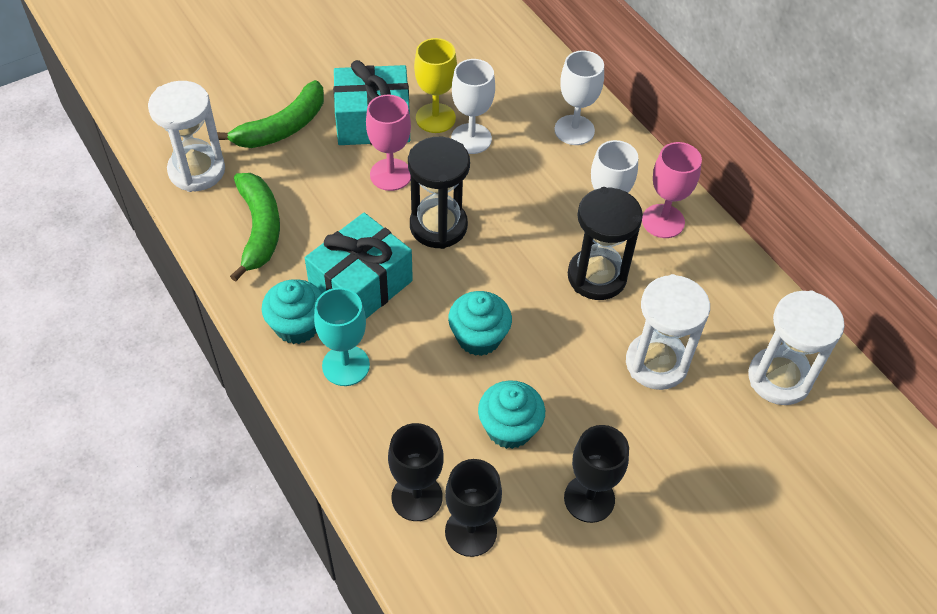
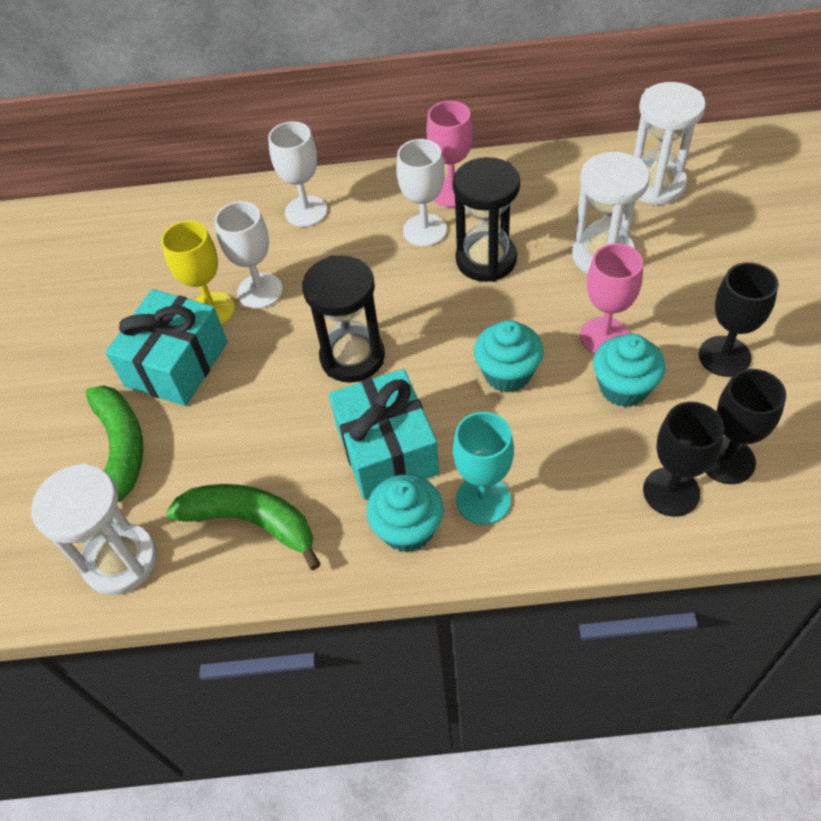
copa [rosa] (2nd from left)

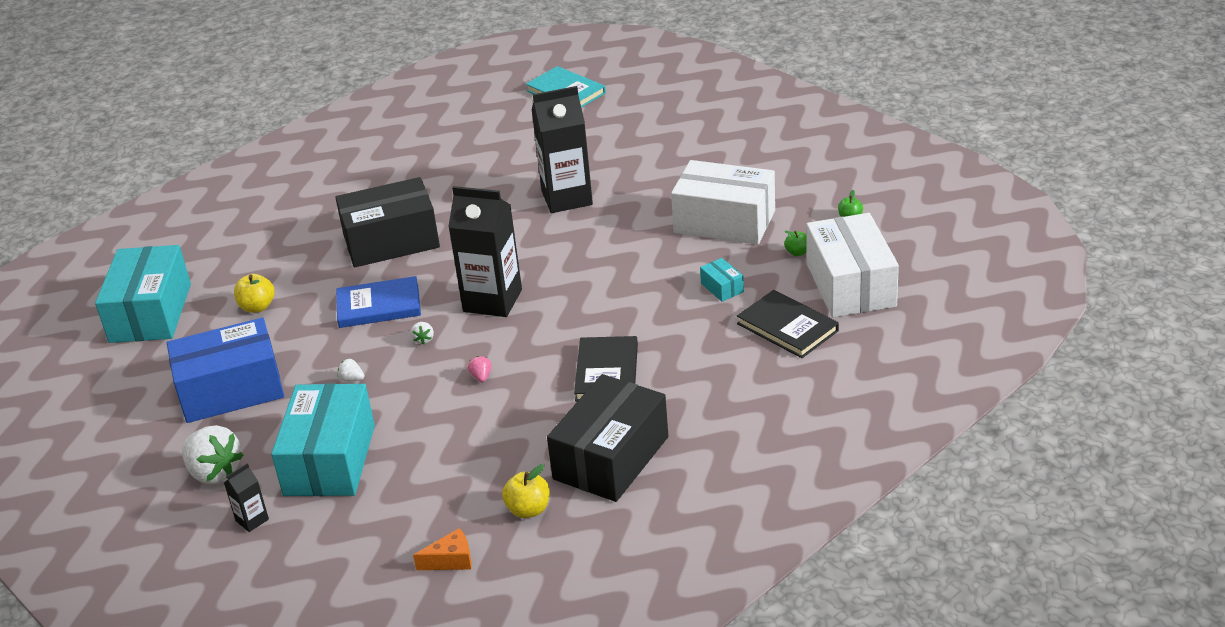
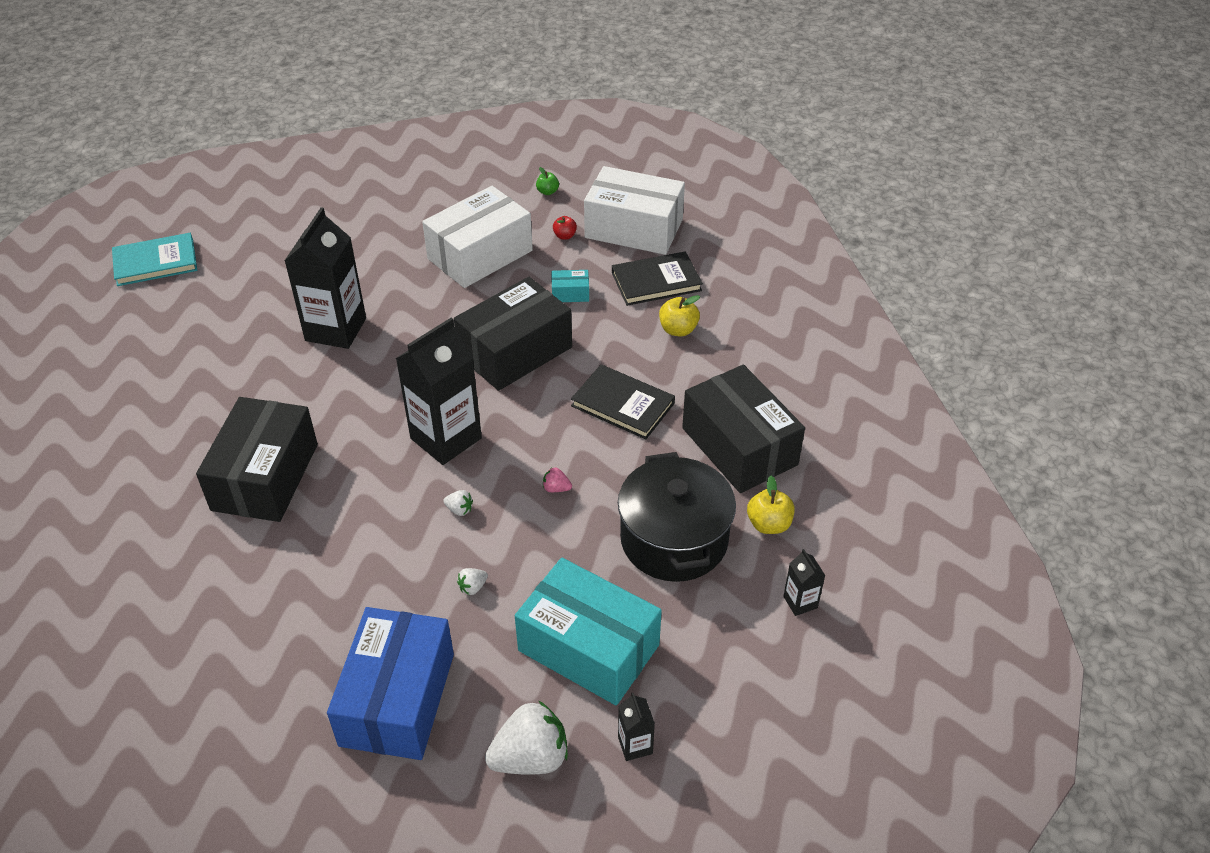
caja [turquesa] (1st from left in the first image)
manzana [amarillo] (1st from left)
libro [azul]
cartón de leche [negro] (4th from left)
manzana [rojo]
caja [negro] (2nd from left)
olla [negro]

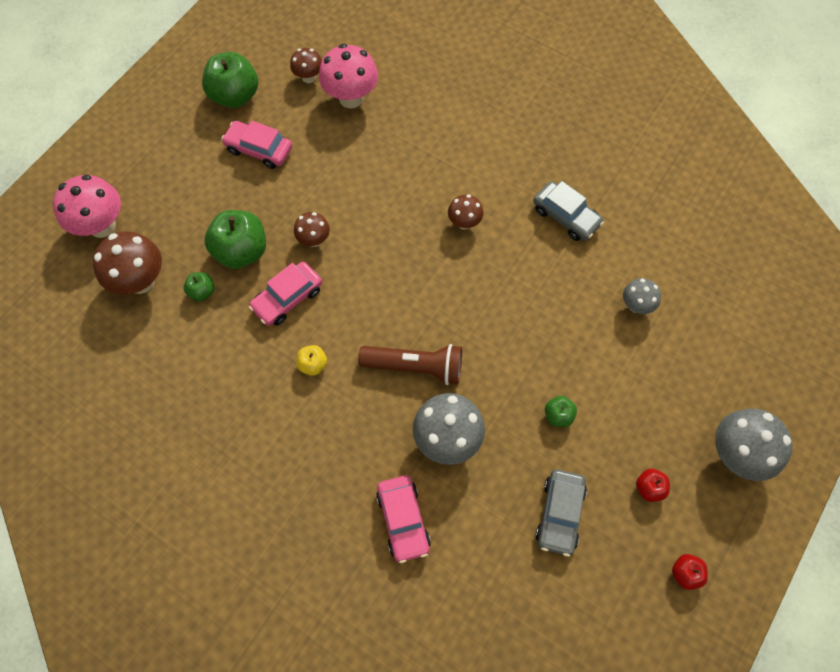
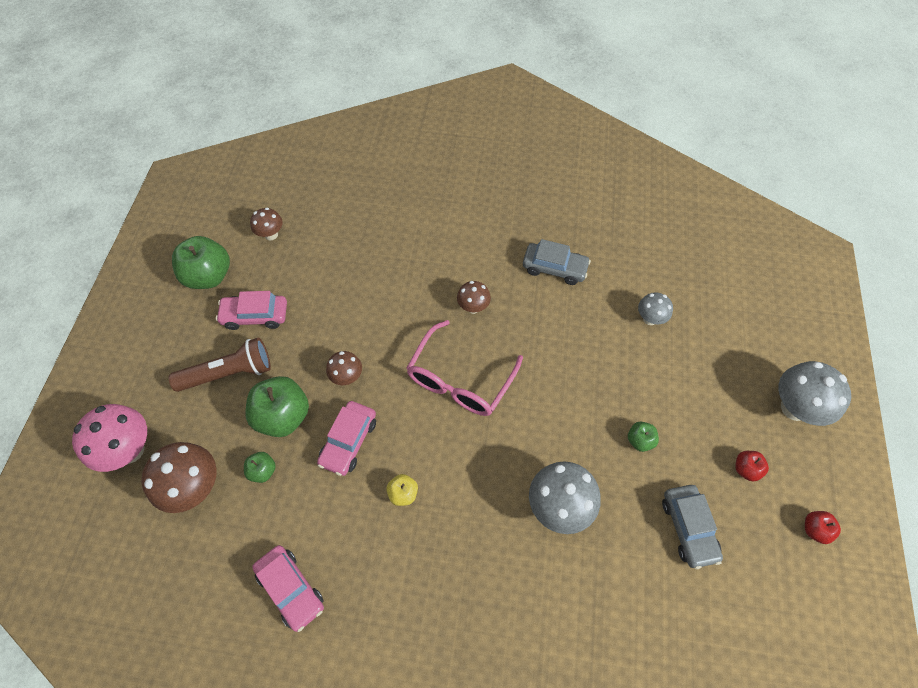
seta [rosa] (2nd from left in the first image)
lámpara de mano [marrón]
coche [rosa] (2nd from left)
gafas [rosa]

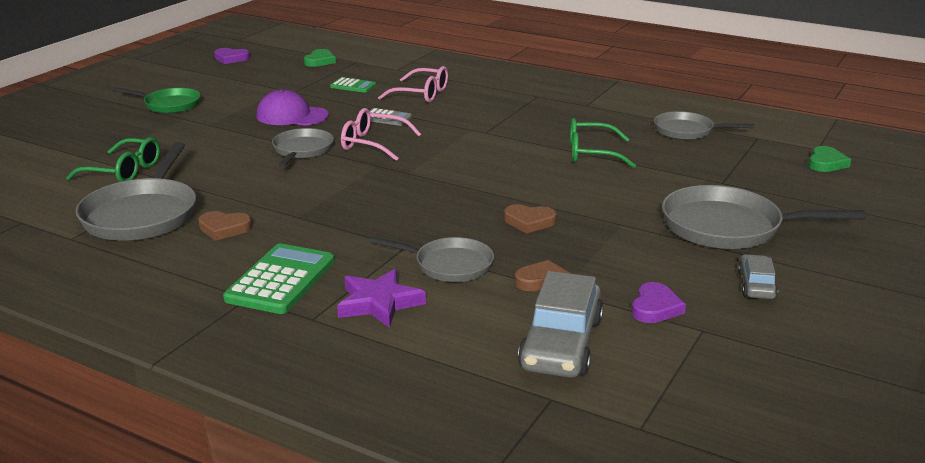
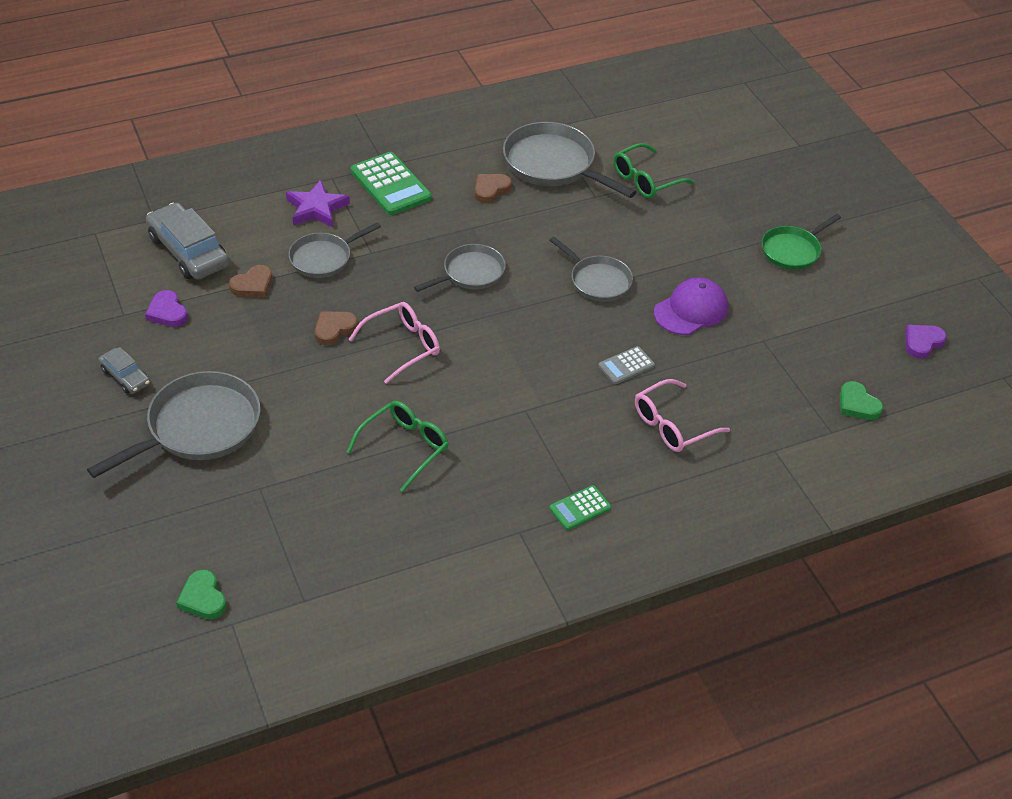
calculadora [verde] (2nd from left)
gafas [rosa] (1st from left)
sartén [gris] (3rd from left)

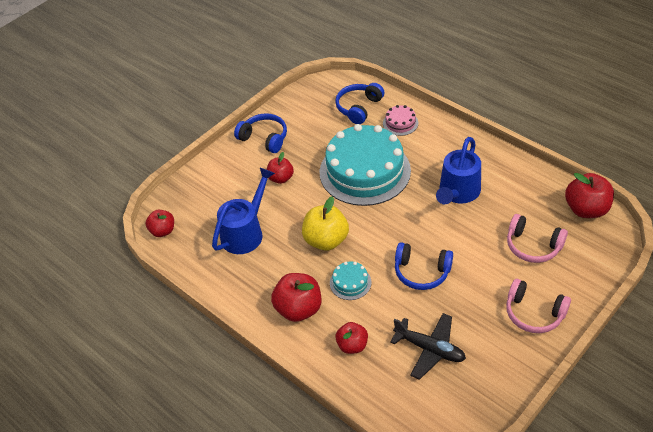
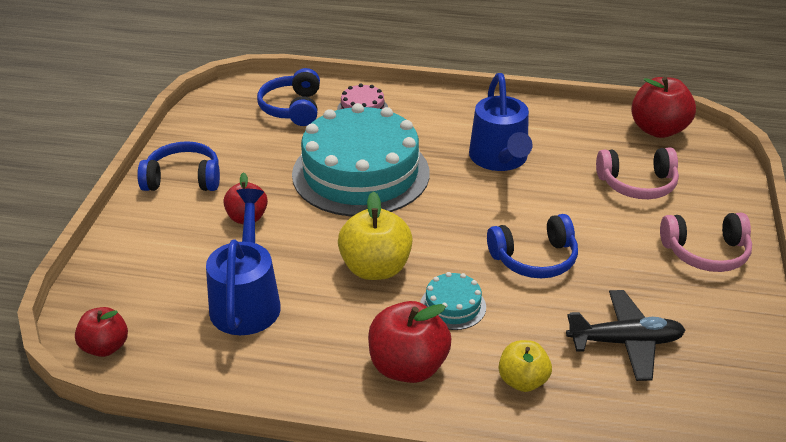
manzana [amarillo] (2nd from left)

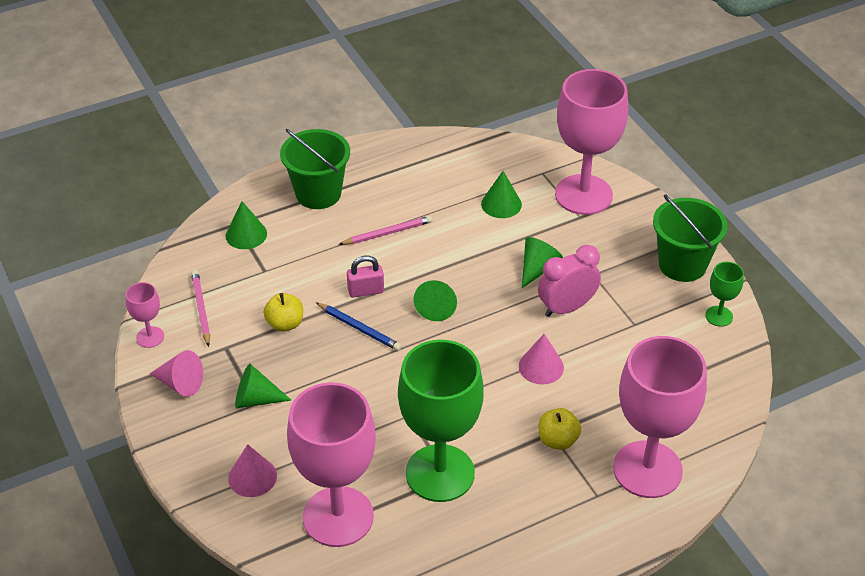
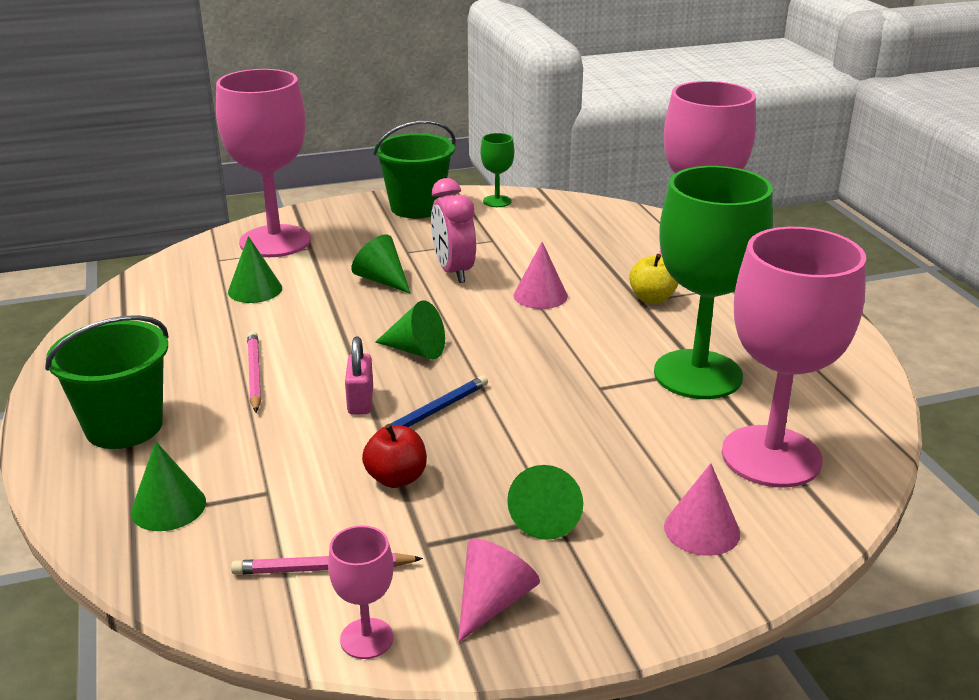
manzana [rojo]

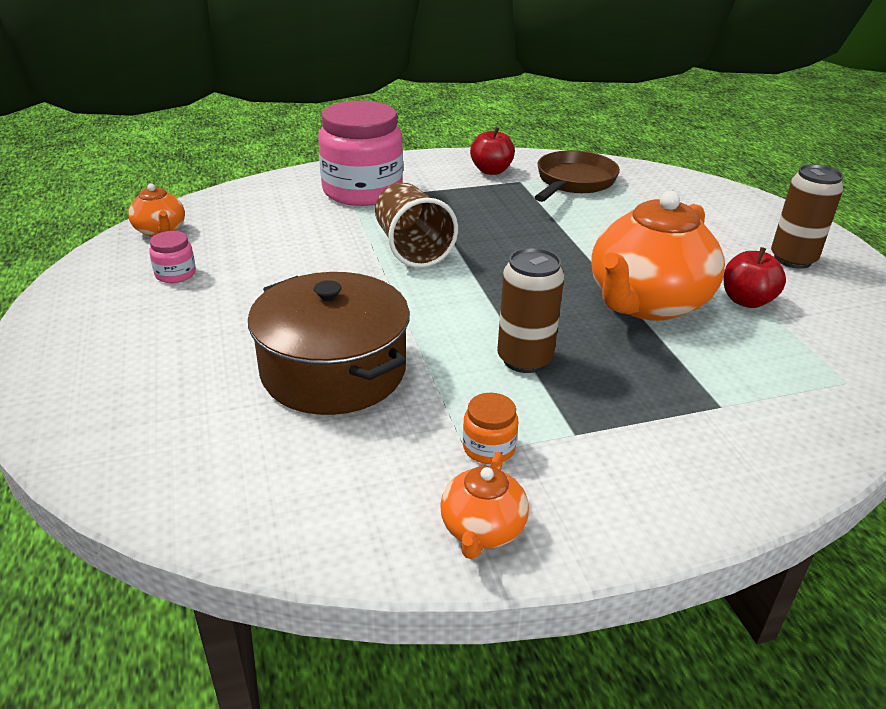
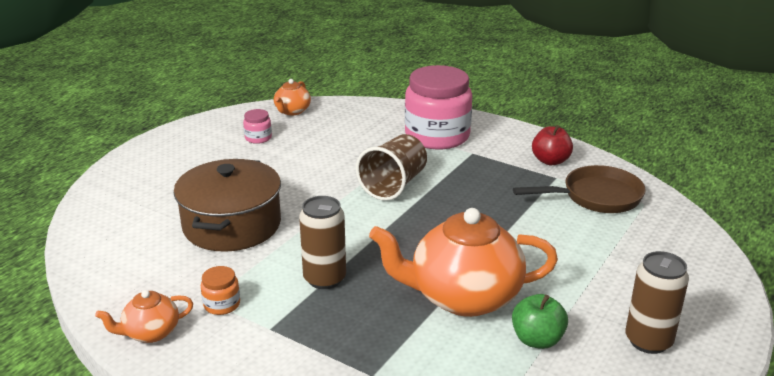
manzana [verde]

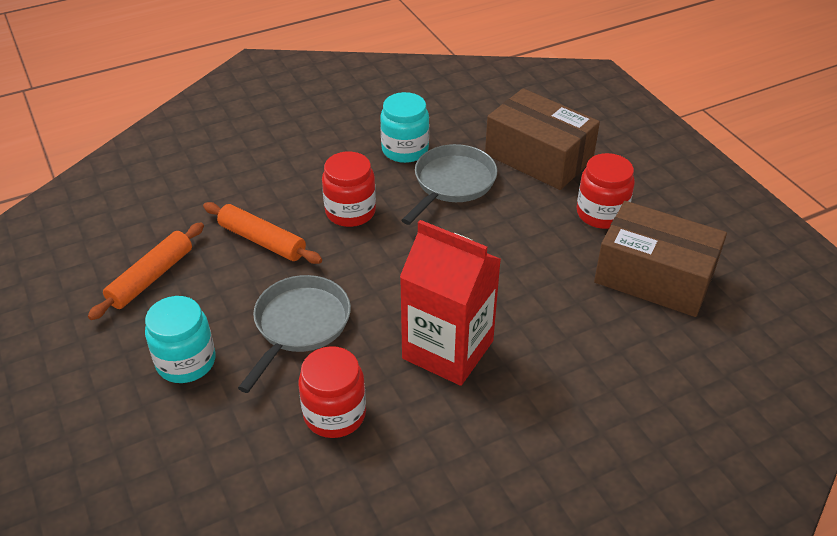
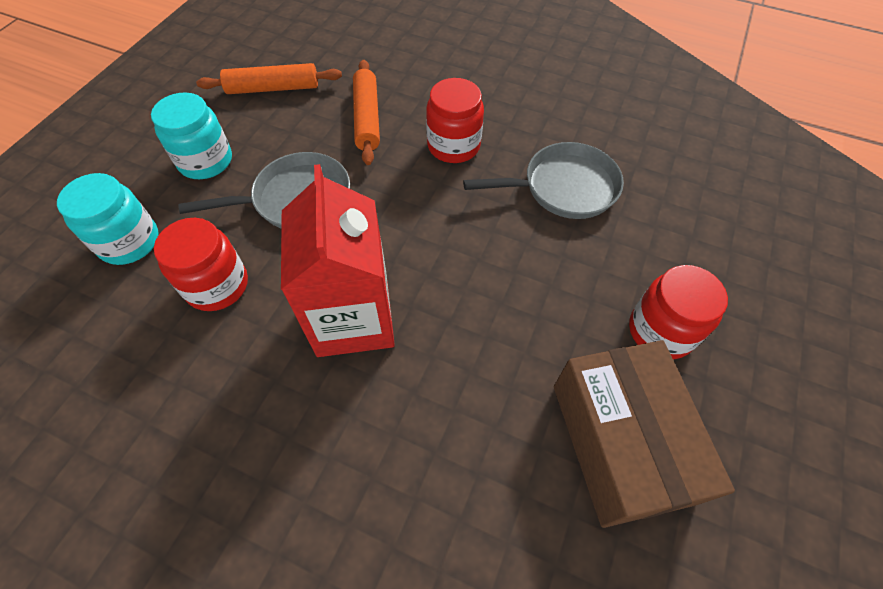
tarro [turquesa] (1st from left)
caja [marrón] (1st from left in the first image)

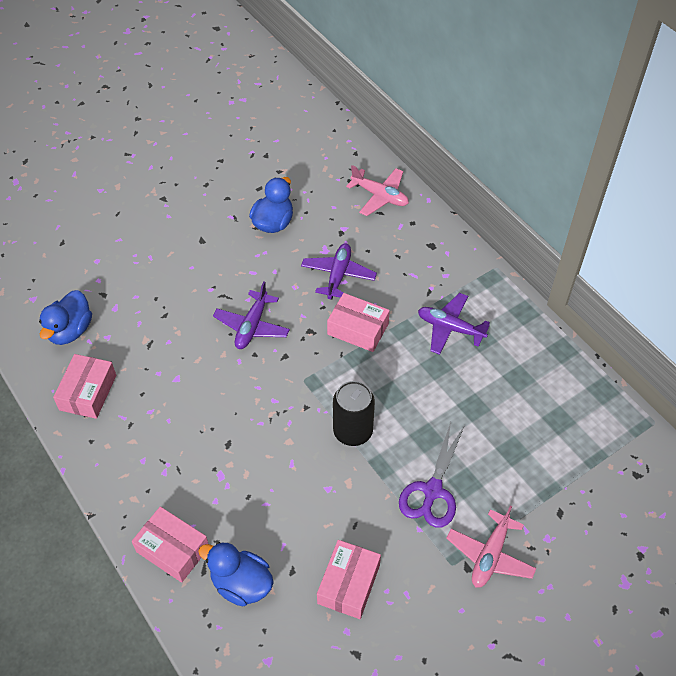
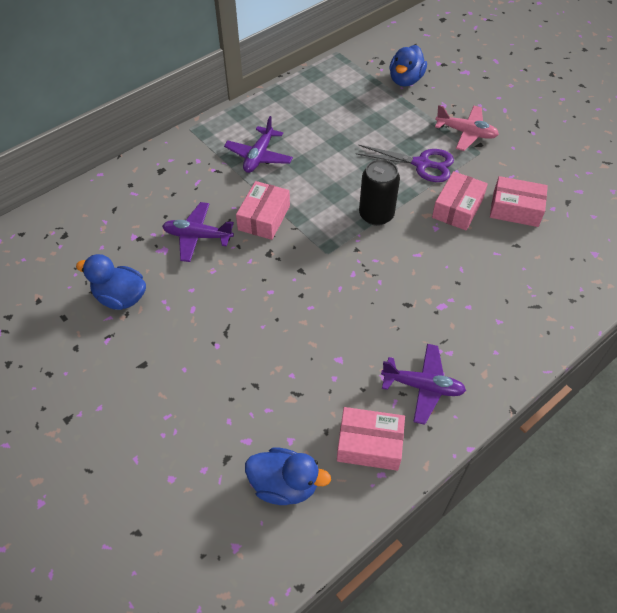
caja [rosa] (3rd from left)
pato [azul] (3rd from left)
avión [morado] (3rd from left)
avión [rosa] (1st from left in the first image)

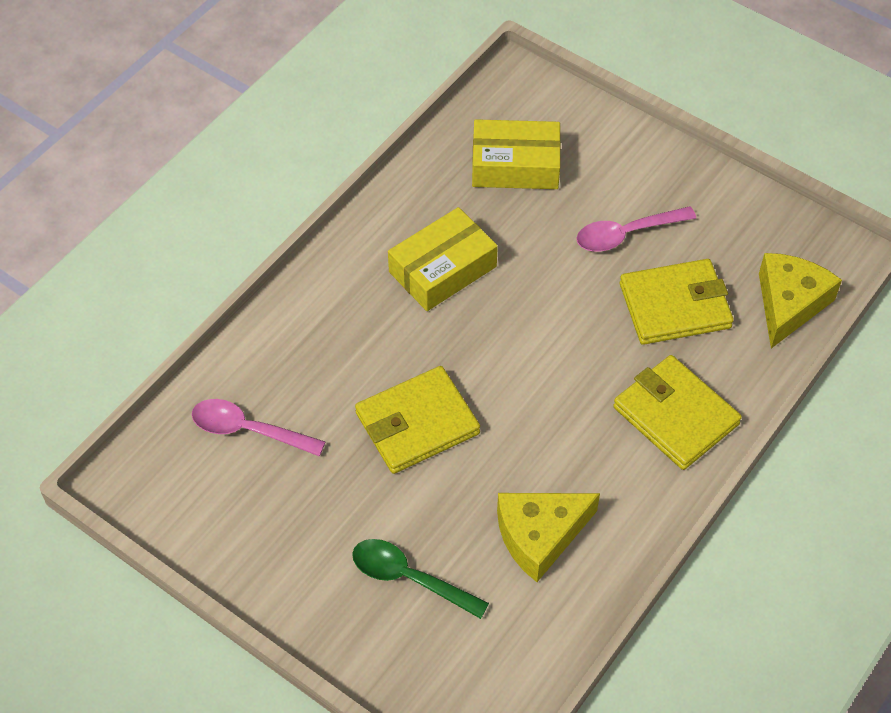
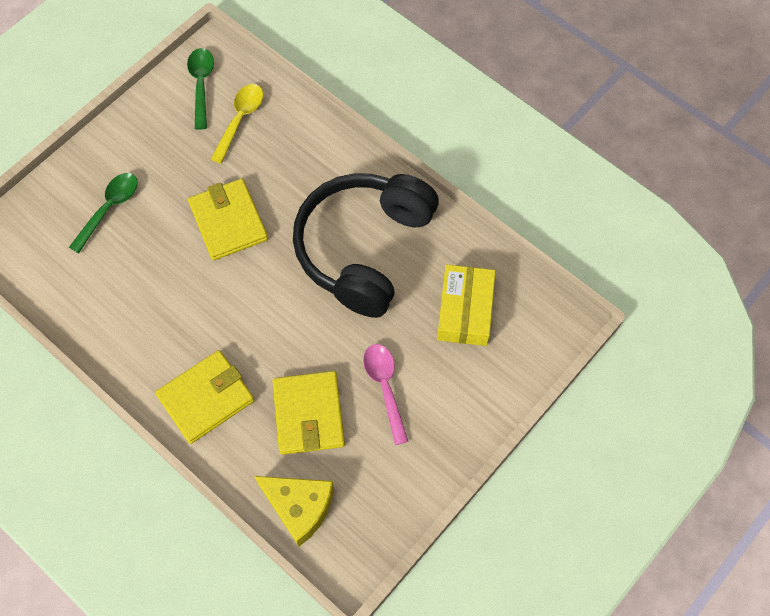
cuchara [amarillo]
auriculares [negro]
queso [amarillo] (1st from left in the first image)
cuchara [verde] (2nd from left)

